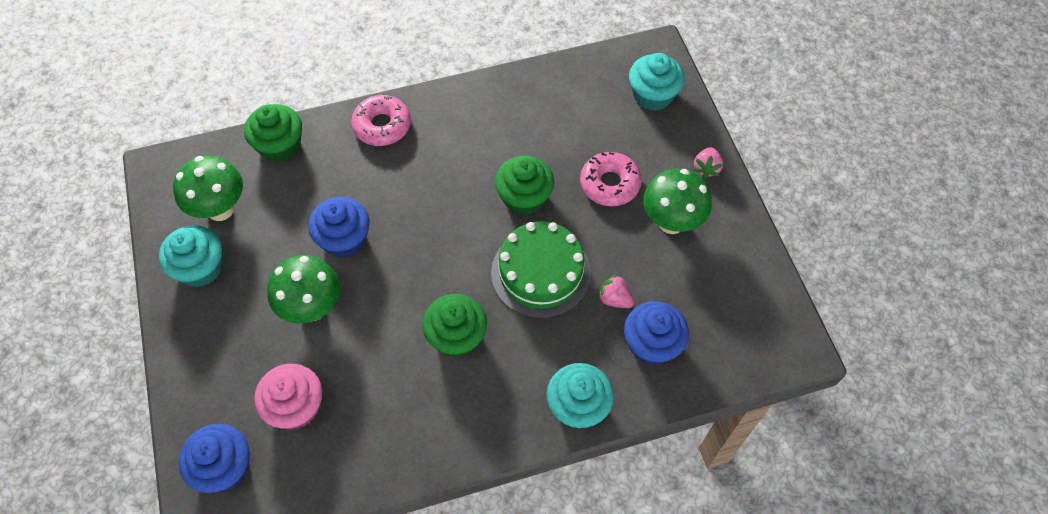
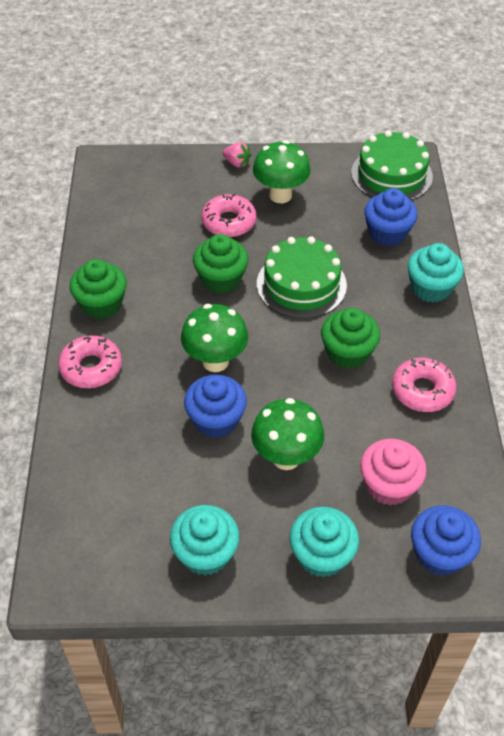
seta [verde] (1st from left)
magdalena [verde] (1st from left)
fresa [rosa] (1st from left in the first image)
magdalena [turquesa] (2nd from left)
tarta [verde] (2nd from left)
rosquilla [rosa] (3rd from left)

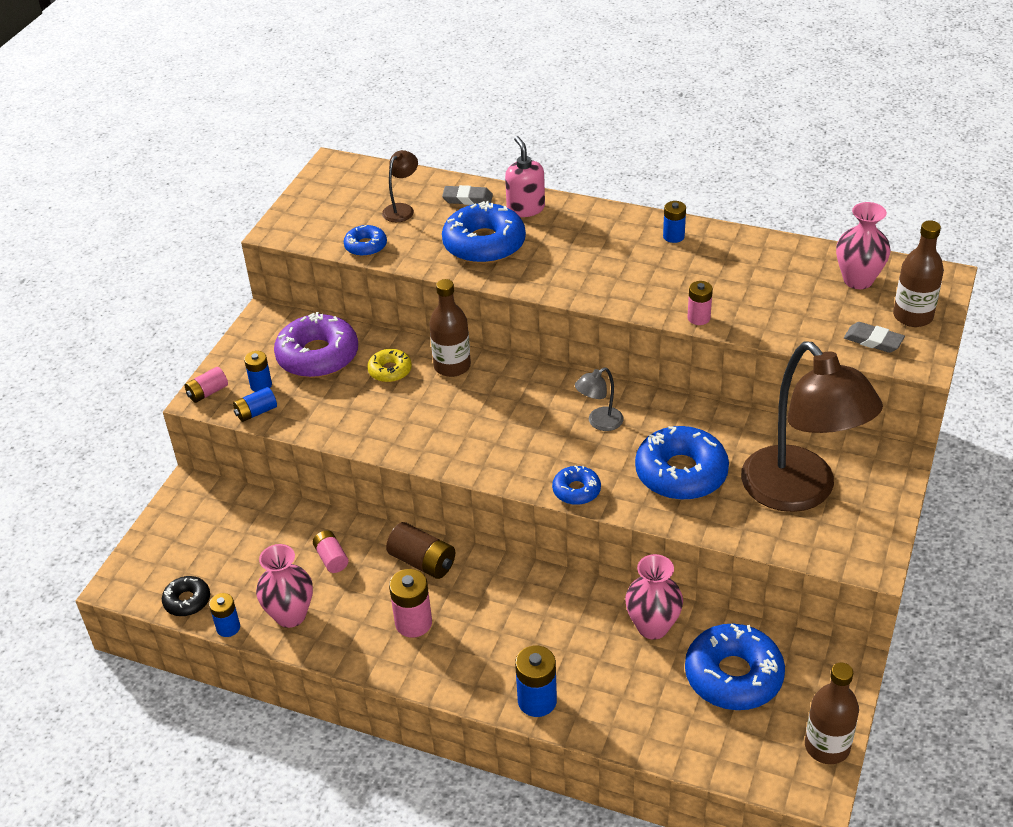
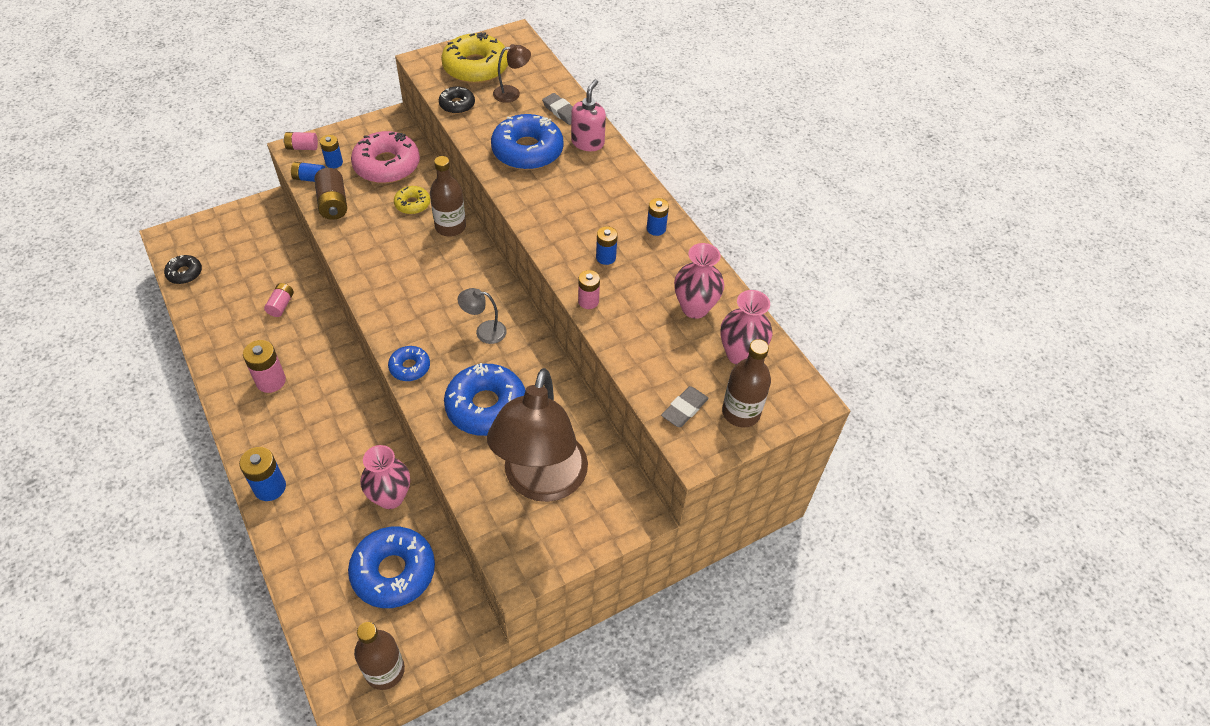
pila [azul] (4th from left)
florero [rosa] (2nd from left)
rosquilla [rosa]
rosquilla [negro] (2nd from left)
pila [marrón]
goma de borrar [gris] (2nd from left)
rosquilla [amarillo] (2nd from left)

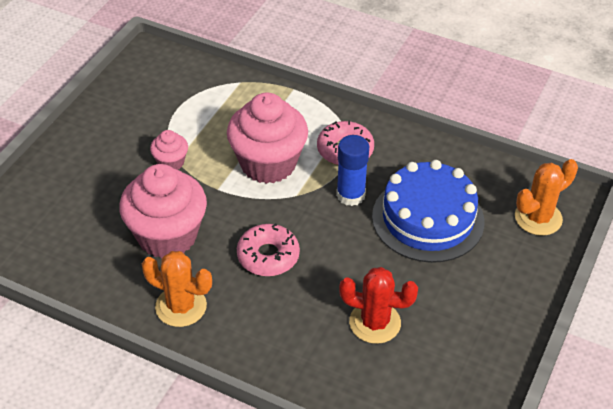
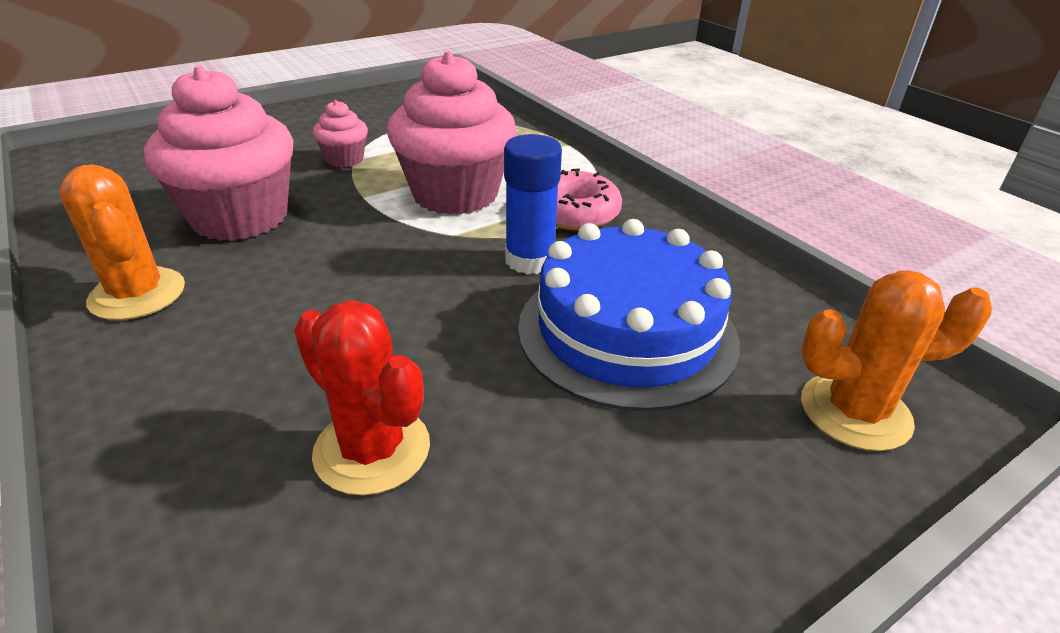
rosquilla [rosa] (1st from left in the first image)

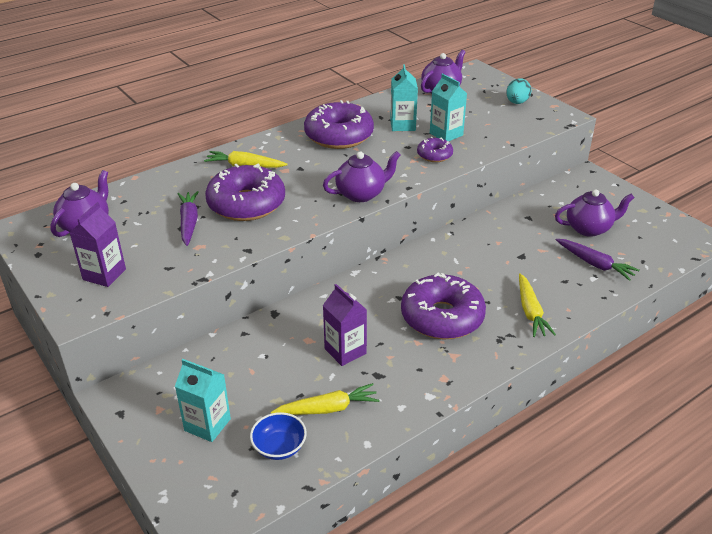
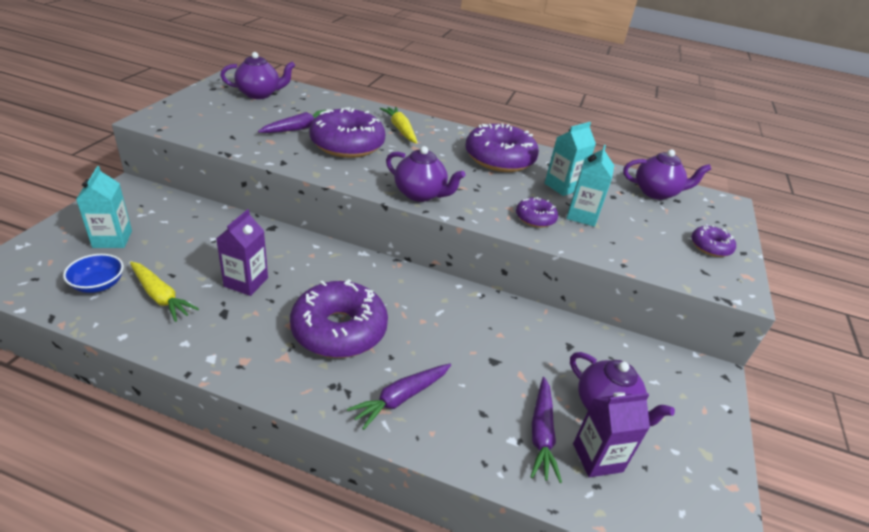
cartón de leche [morado] (2nd from left)
rosquilla [morado] (5th from left)
zanahoria [morado] (2nd from left)

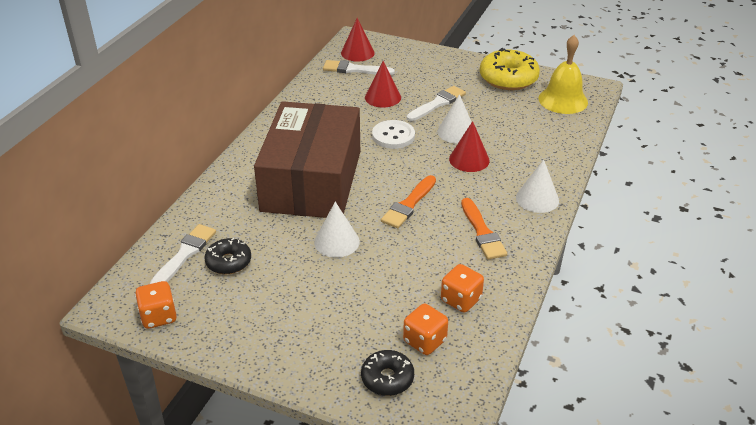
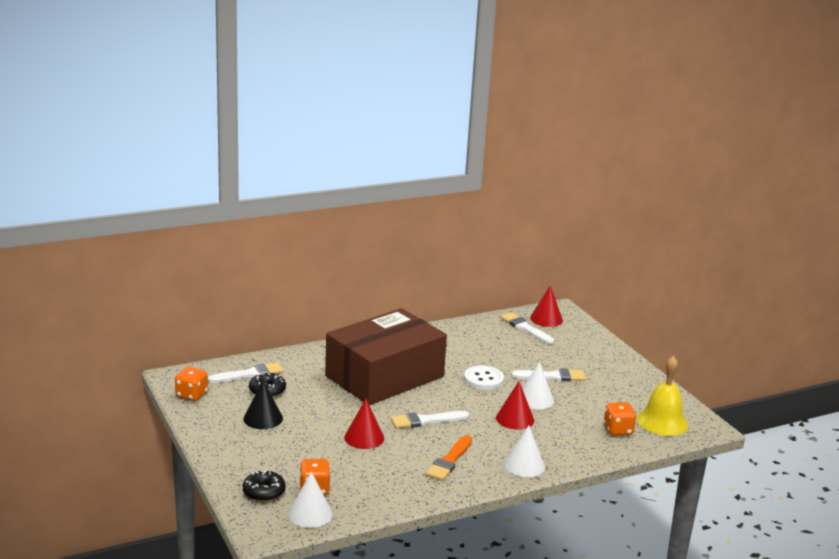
cono [blanco] (1st from left)
cono [rojo] (1st from left)
pincel [blanco] (2nd from left)
dado [naranja] (3rd from left)
rosquilla [amarillo]
cono [negro]

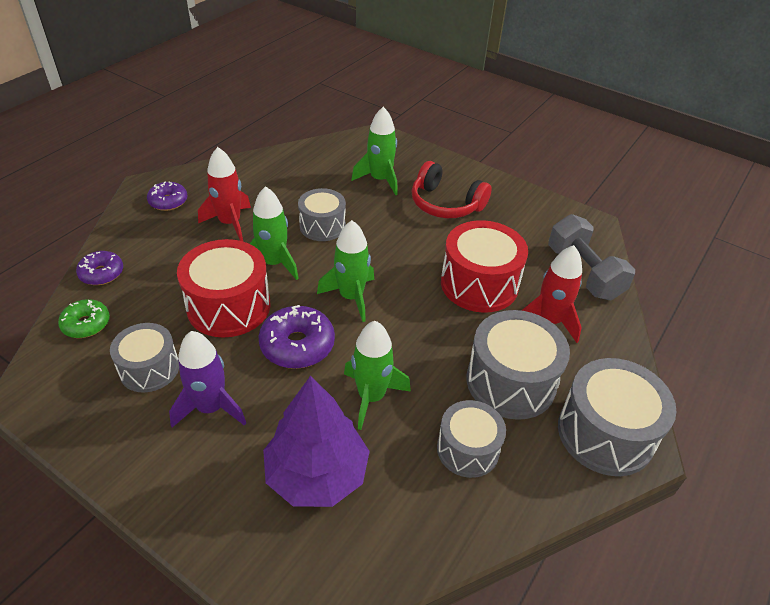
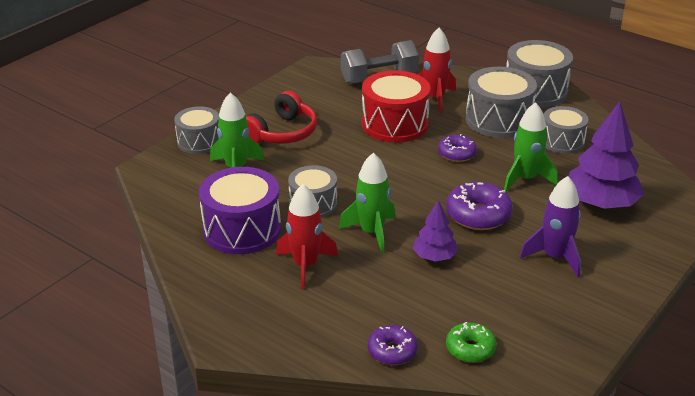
tambor [gris] (1st from left)
rosquilla [morado] (2nd from left)
árbol [morado] (1st from left)
cohete [verde] (2nd from left in the first image)
tambor [morado]

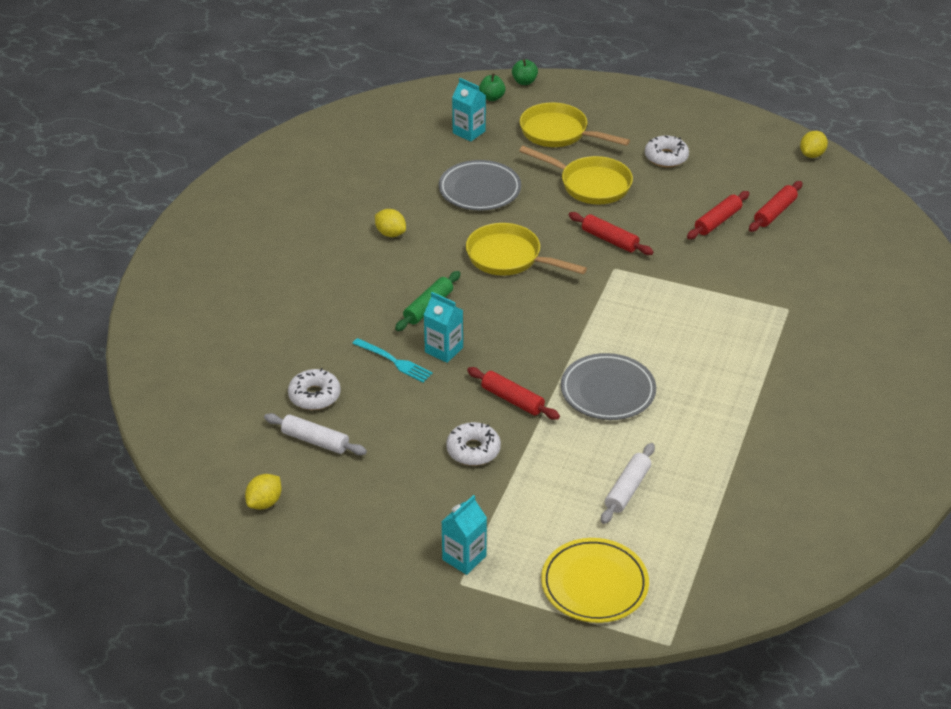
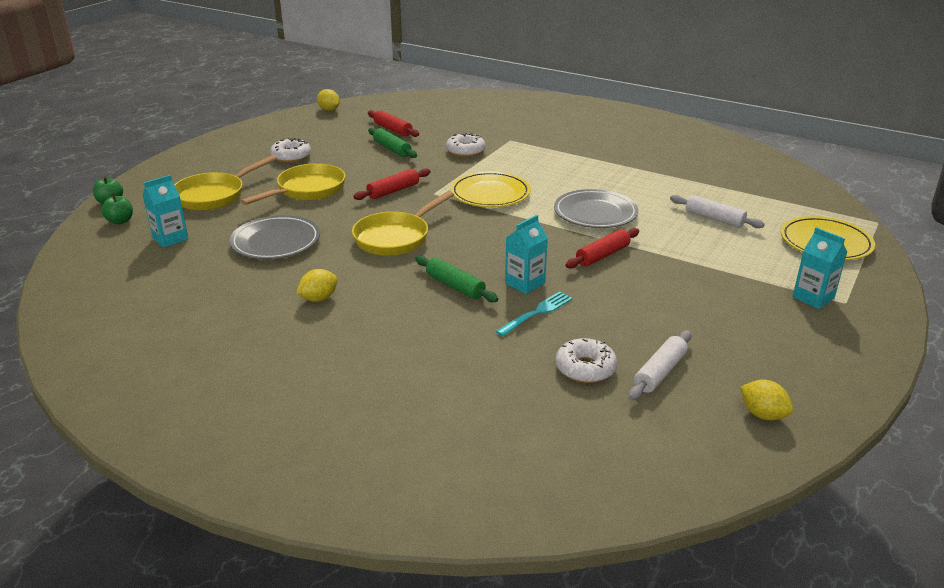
rosquilla [blanco] (2nd from left)
rodillo [verde] (1st from left)
plato [amarillo] (1st from left)

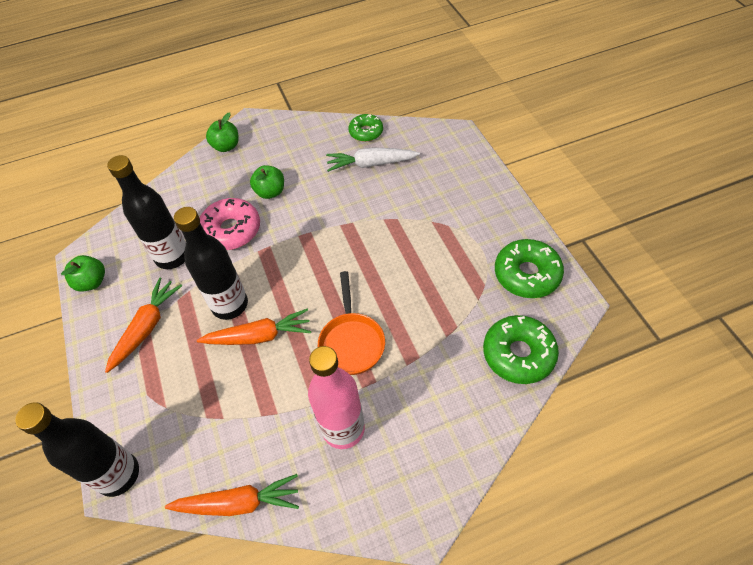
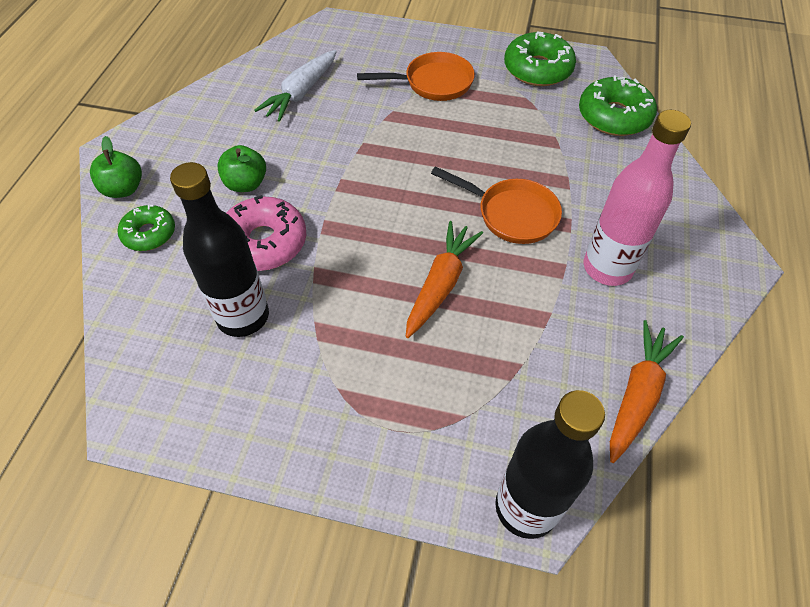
manzana [verde] (1st from left in the first image)
zanahoria [naranja] (1st from left in the first image)
botella [negro] (3rd from left in the first image)
rosquilla [verde] (1st from left)
sartén [naranja] (1st from left)

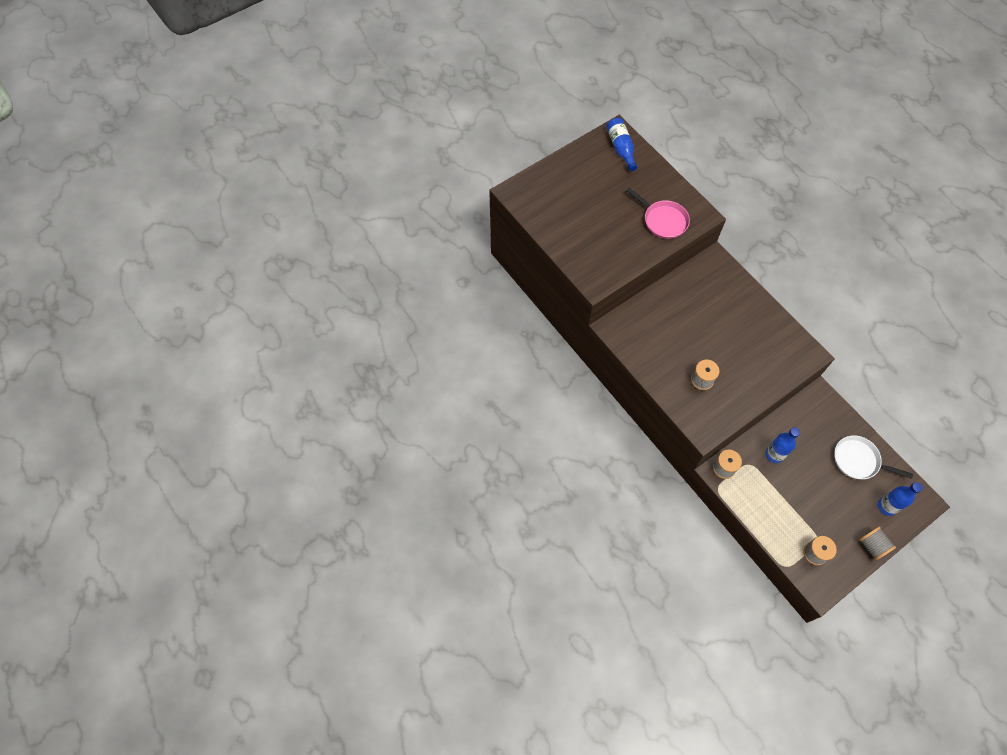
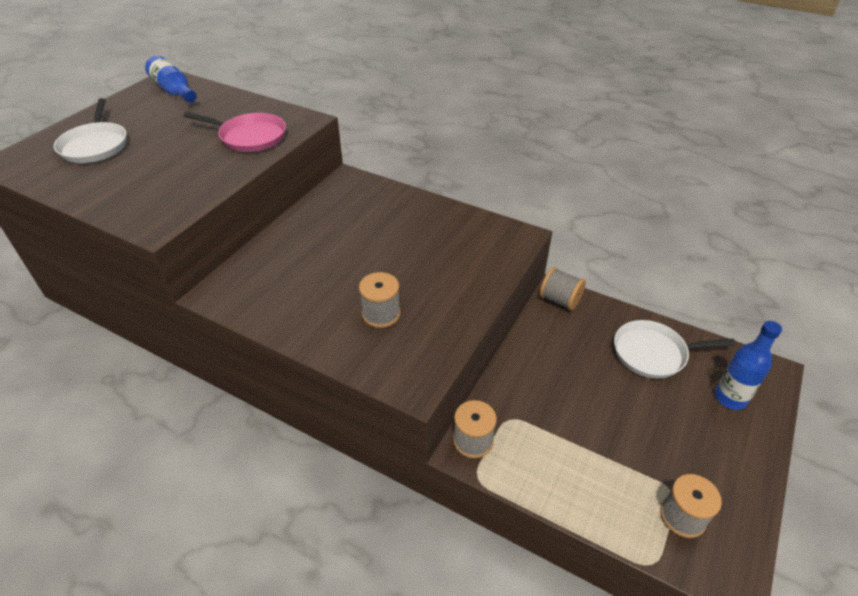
botella [azul] (2nd from left in the first image)
carrete [gris] (3rd from left)
sartén [blanco] (1st from left)

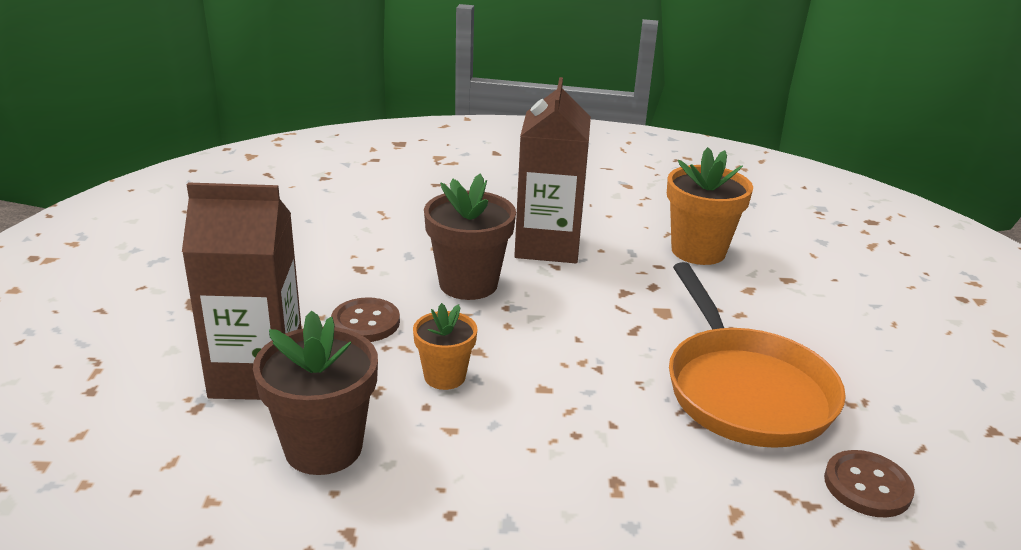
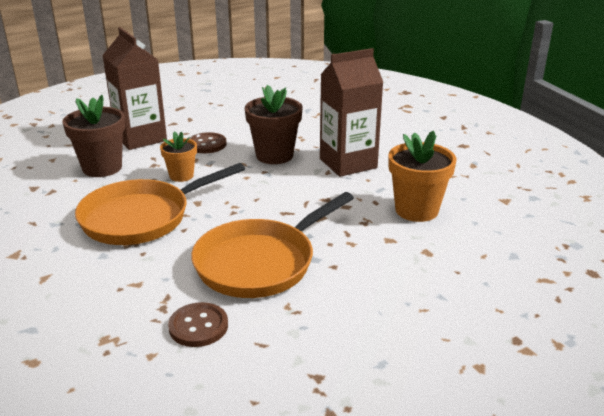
sartén [naranja] (1st from left)

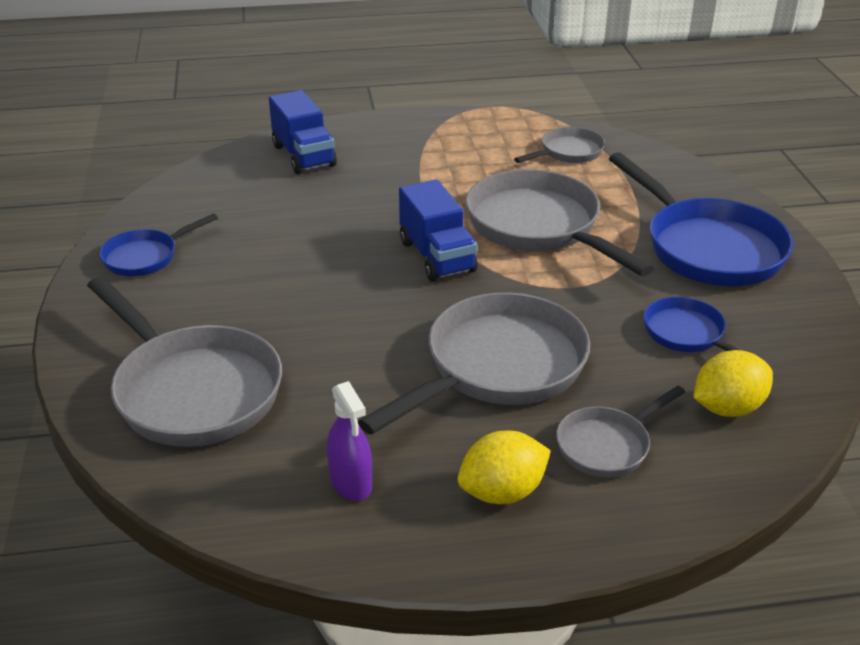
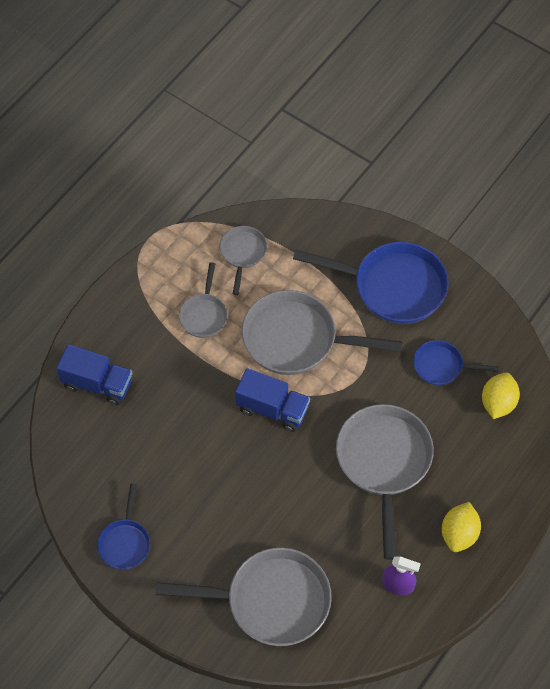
sartén [gris] (1st from left)

